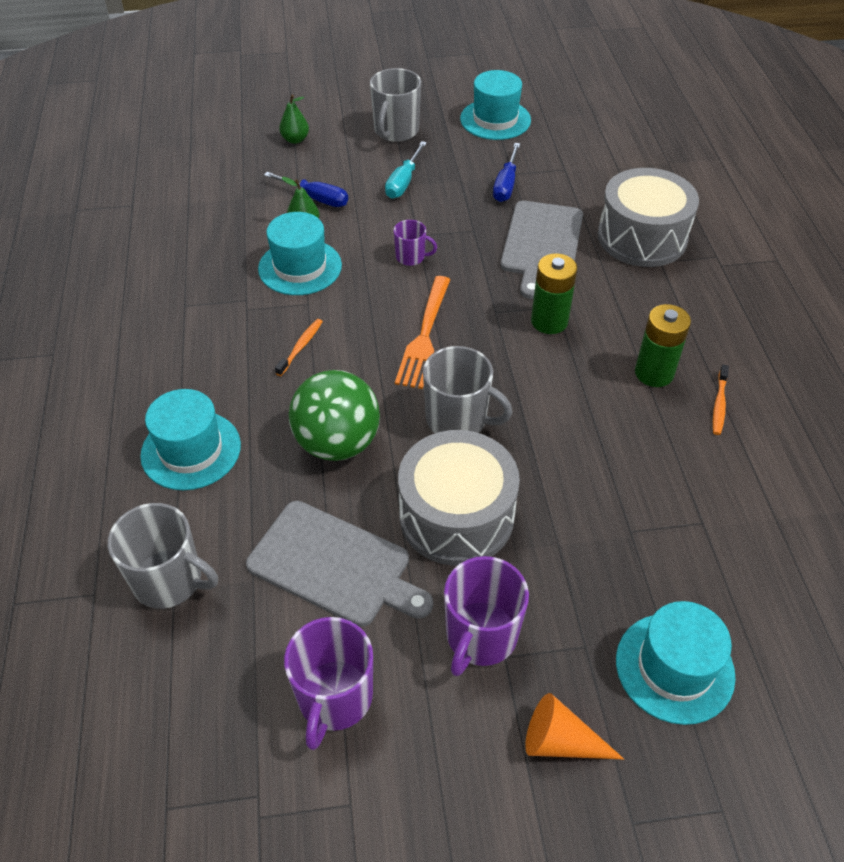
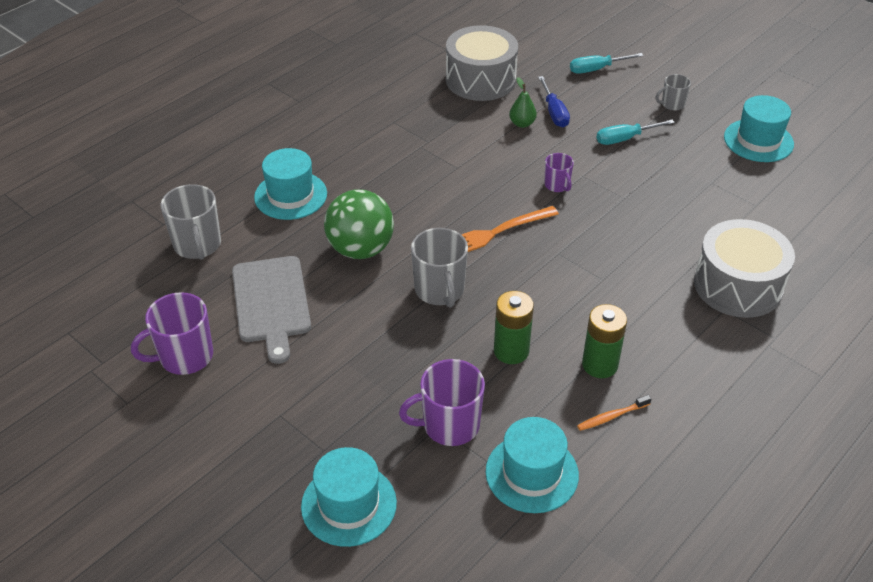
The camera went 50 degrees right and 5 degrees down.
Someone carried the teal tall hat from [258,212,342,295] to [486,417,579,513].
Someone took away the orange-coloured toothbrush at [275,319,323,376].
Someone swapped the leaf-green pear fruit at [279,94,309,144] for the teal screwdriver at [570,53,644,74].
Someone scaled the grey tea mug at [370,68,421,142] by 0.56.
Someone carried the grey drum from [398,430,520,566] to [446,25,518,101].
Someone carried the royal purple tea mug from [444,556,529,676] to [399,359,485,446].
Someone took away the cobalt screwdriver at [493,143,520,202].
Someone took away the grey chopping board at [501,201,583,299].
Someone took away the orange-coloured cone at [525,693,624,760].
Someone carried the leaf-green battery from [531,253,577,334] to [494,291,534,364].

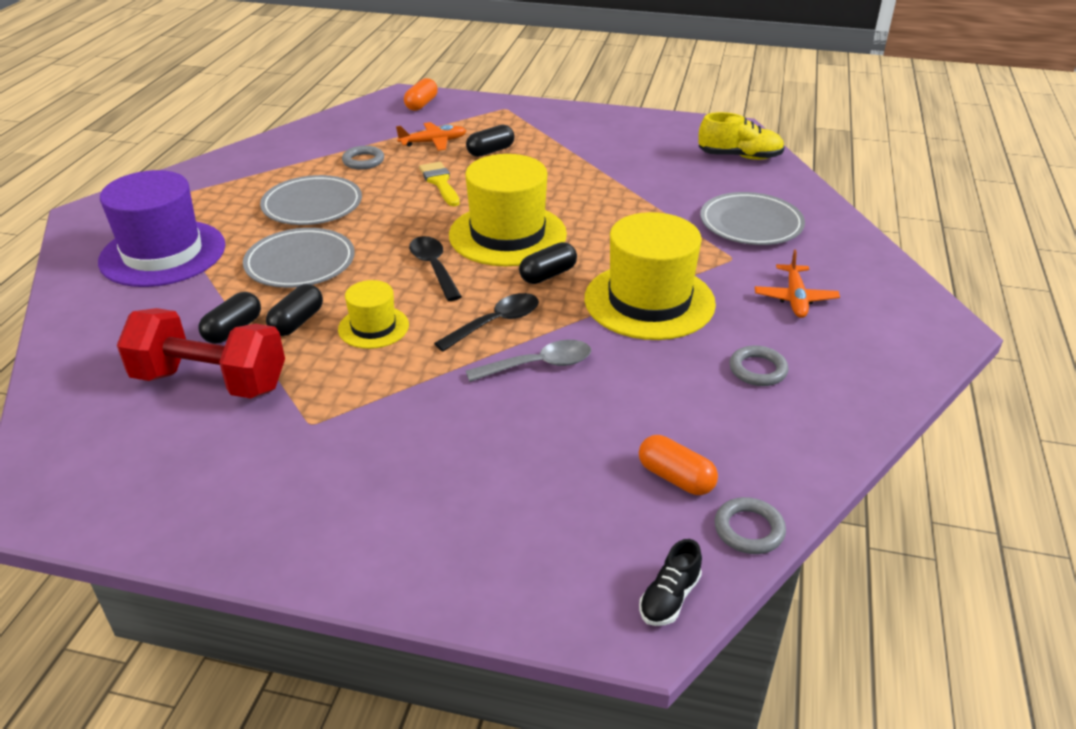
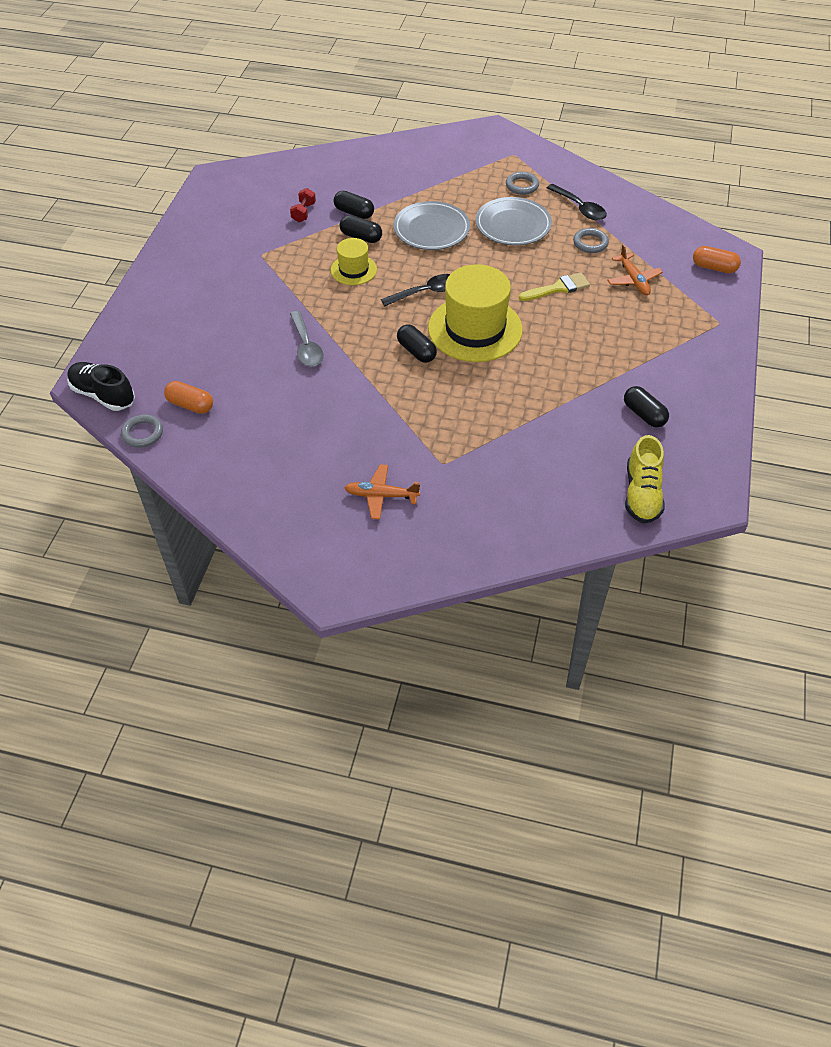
The camera went 90 degrees right and 15 degrees up.
Someone took away the royal purple tall hat at [98,170,226,287].
Someone scaled the scarlet dumbbell at [117,308,285,398] by 0.42.
Someone carried the jet-black teaspoon from [434,293,539,351] to [547,184,607,220].
Someone carried the jet-black pill shape from [466,125,515,157] to [624,386,669,428].
Someone took away the golden tall hat at [585,212,716,340].
Someone rotated the orange-coloured pill shape at [639,435,718,495] by 75 degrees clockwise.
Someone scaled the jet-black shoe at [639,539,702,626] by 1.63.
Someone took away the grey flat dish at [700,192,805,245].
Someone carried the grey ring from [729,345,789,386] to [506,172,539,195].

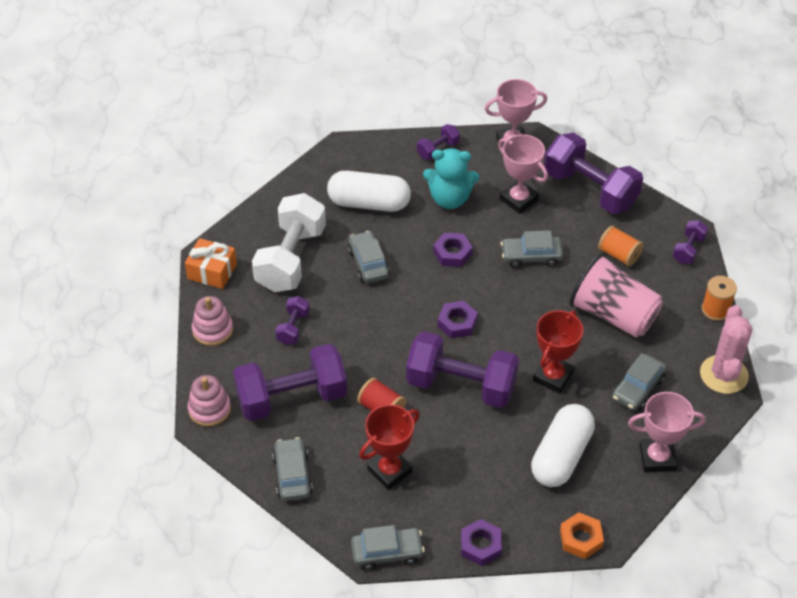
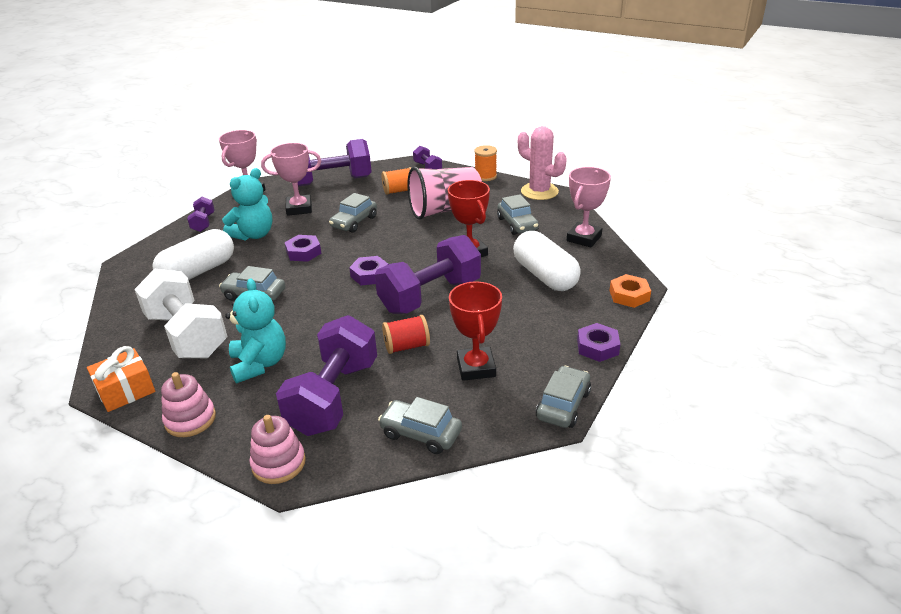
The camera went 55 degrees left and 15 degrees down.
Someone swapped the royal purple dumbbell at [275,296,310,345] for the teal teddy at [225,278,286,383].

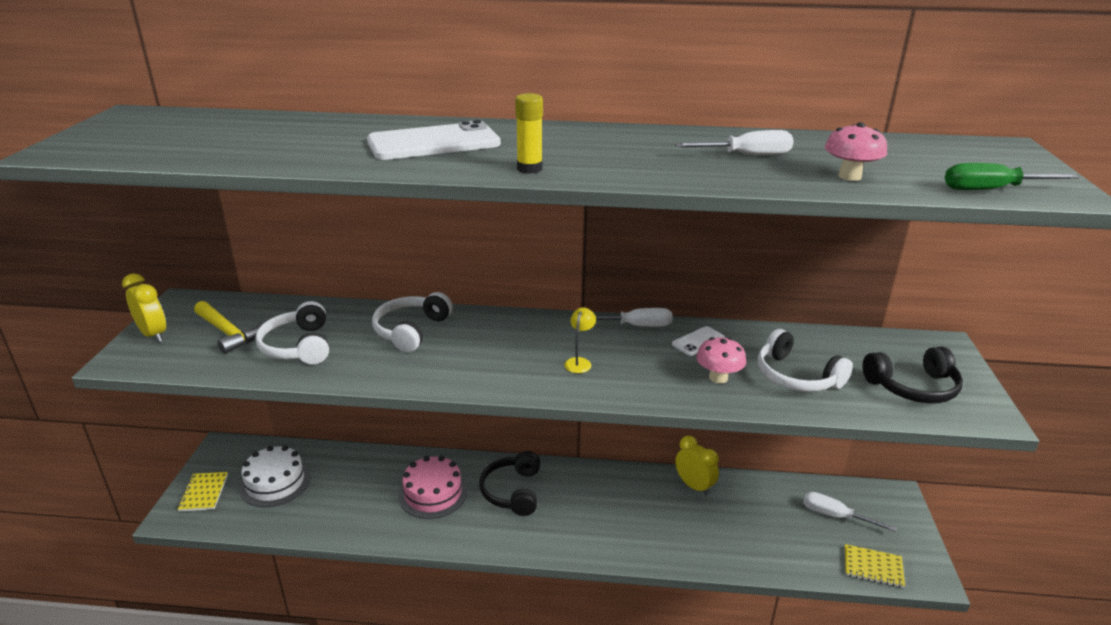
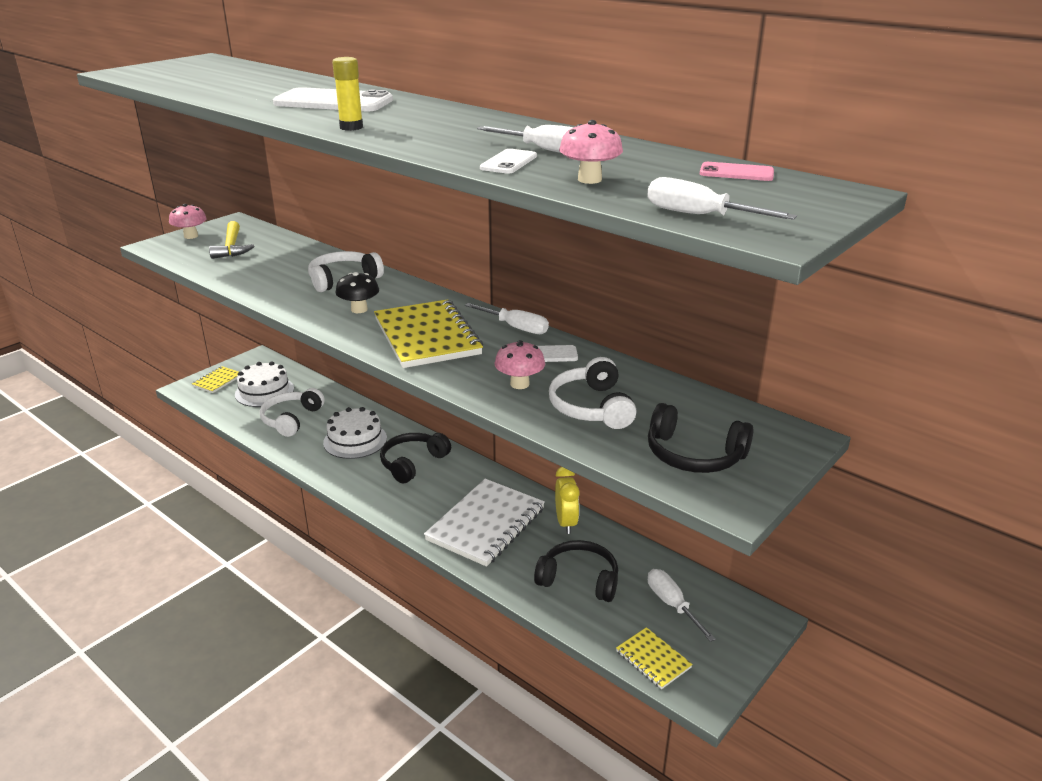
The camera went 35 degrees right and 0 degrees up.
Someone swapped the golden alarm clock at [122,273,166,342] for the rose-pink fungus at [169,204,207,239].
Someone carried the snow-white over-ear headphones from [255,301,329,365] to [260,388,325,437].
Someone repainted the rose-pink cake at [398,456,468,519], which became the snow-white cake at [323,407,387,459].
Someone swapped the golden desk lamp at [564,307,596,373] for the golden exercise book at [374,299,483,368].
Someone repainted the leaf-green screwdriver at [945,163,1080,190], which became the snow-white screwdriver at [647,177,797,220].
Someone put down the jet-black fungus at [336,272,379,313].
Someone put down the snow-white exercise book at [424,479,545,567].
Someone put down the snow-white phone at [480,149,537,174].
Someone put down the jet-black over-ear headphones at [534,540,618,602].
Someone put down the rose-pink phone at [700,162,774,181].

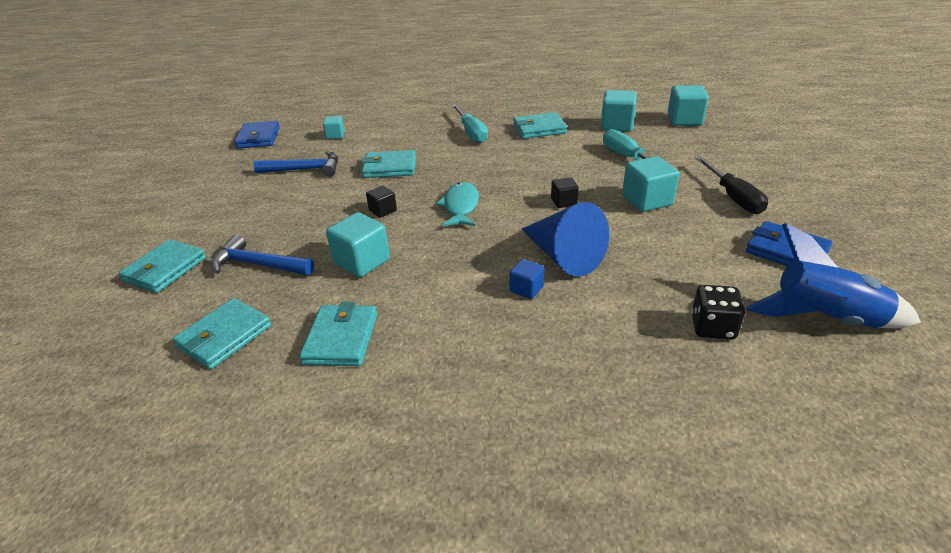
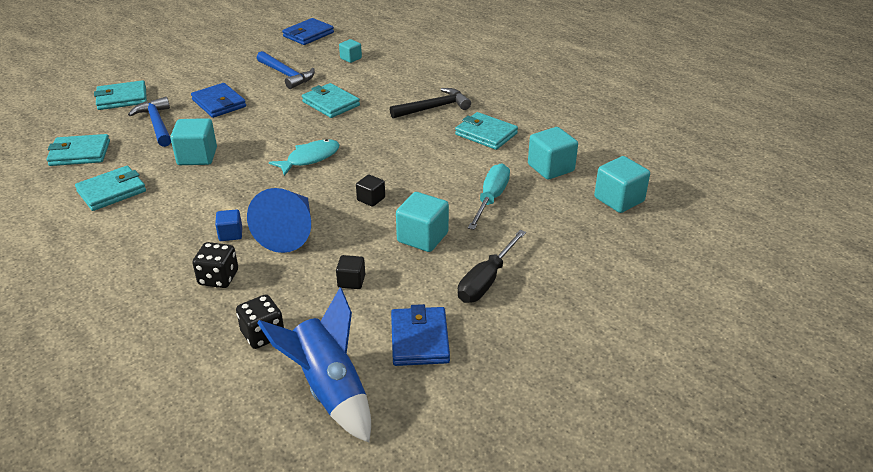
The camera went 45 degrees right and 0 degrees up.
Someone carried the jet-black solid cube from [366,186,397,218] to [336,255,365,289].
Someone swapped the teal screwdriver at [452,104,488,143] for the jet-black carpenter's hammer at [390,88,471,118].
Someone put down the cobalt wallet at [191,83,246,118].
Someone put down the jet-black game die at [192,242,238,288].

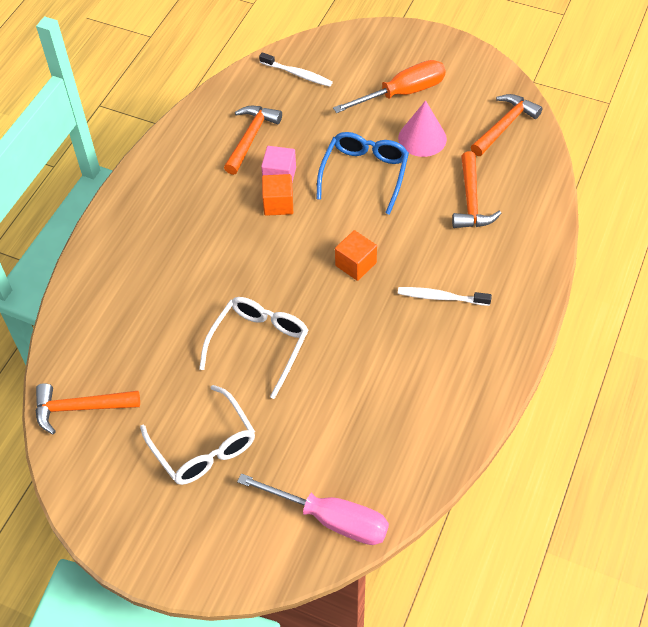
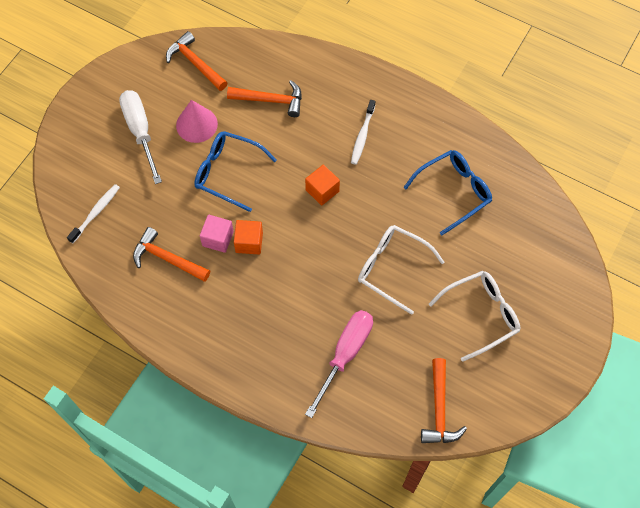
The camera went 85 degrees left and 10 degrees up.
Someone carried the rose-pink screwdriver from [237,473,389,545] to [305,310,373,418].
Someone repainted the orange-coloured screwdriver at [333,60,446,113], which became the snow-white screwdriver at [119,90,162,184].
Someone put down the cobalt eyeglasses at [403,150,492,235].

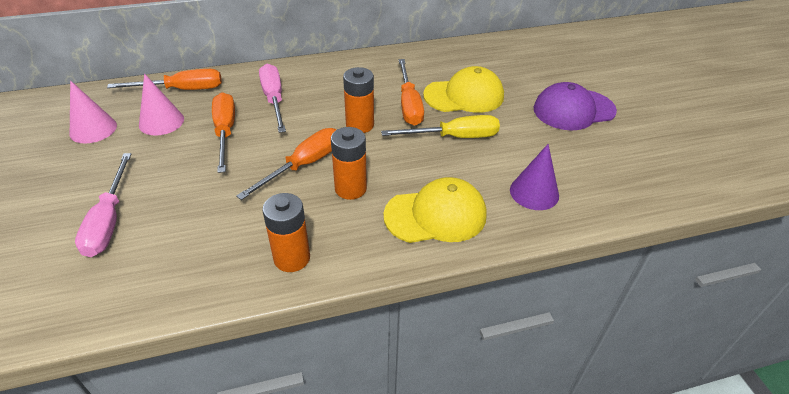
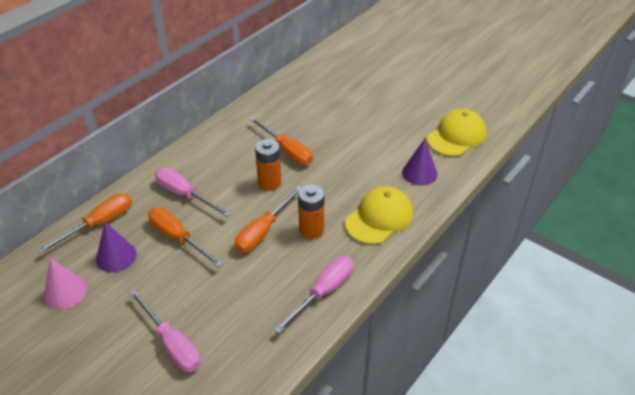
The camera went 35 degrees left and 0 degrees up.
Someone repainted the rose-pink cone at [139,74,184,136], which became the royal purple cone at [96,222,137,273].
Someone rotated the orange-coloured screwdriver at [236,128,336,200] by 150 degrees counterclockwise.
Someone swapped the orange-coloured battery at [262,193,310,272] for the rose-pink screwdriver at [274,257,354,334].
Someone took away the golden screwdriver at [381,115,500,138].
Someone carried the golden baseball cap from [423,66,504,113] to [427,109,487,156].
Someone took away the royal purple baseball cap at [534,82,617,131].

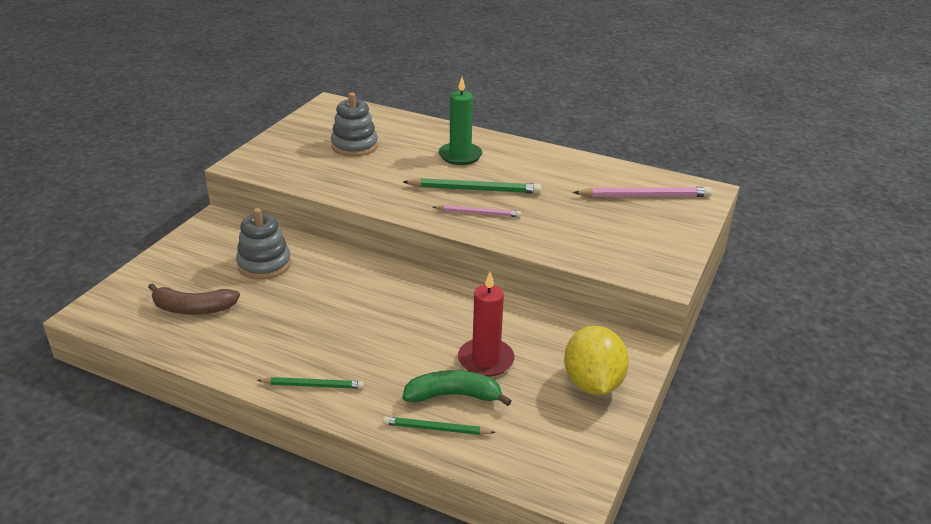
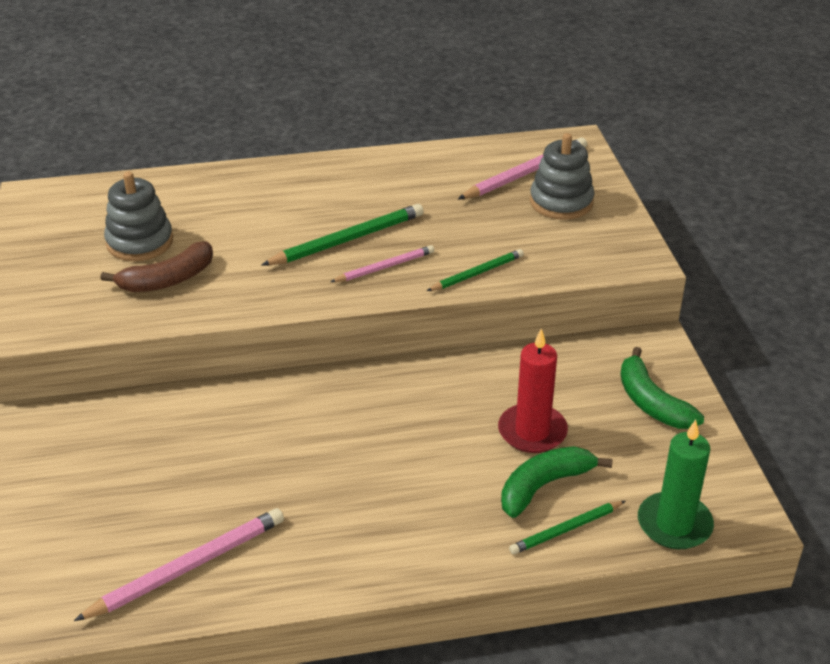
The camera went 35 degrees left and 5 degrees up.
Someone carried the brown toy banana from [148,283,240,315] to [100,241,213,292].
Someone carried the grey stacking rings from [236,208,291,280] to [530,133,594,220].
Someone carried the leaf-green pencil from [257,377,364,389] to [427,249,524,291].
Someone carried the leaf-green wax candle from [438,77,483,165] to [638,420,714,550].
Someone swapped the golden citrus fruit at [564,326,629,395] for the leaf-green toy banana at [620,347,704,429].
Someone put down the rose-pink pencil at [74,508,284,621].

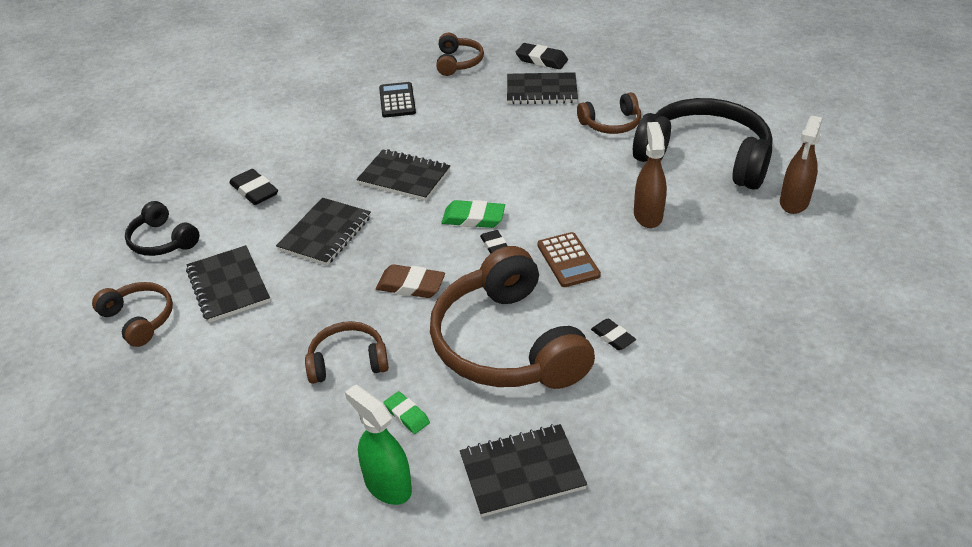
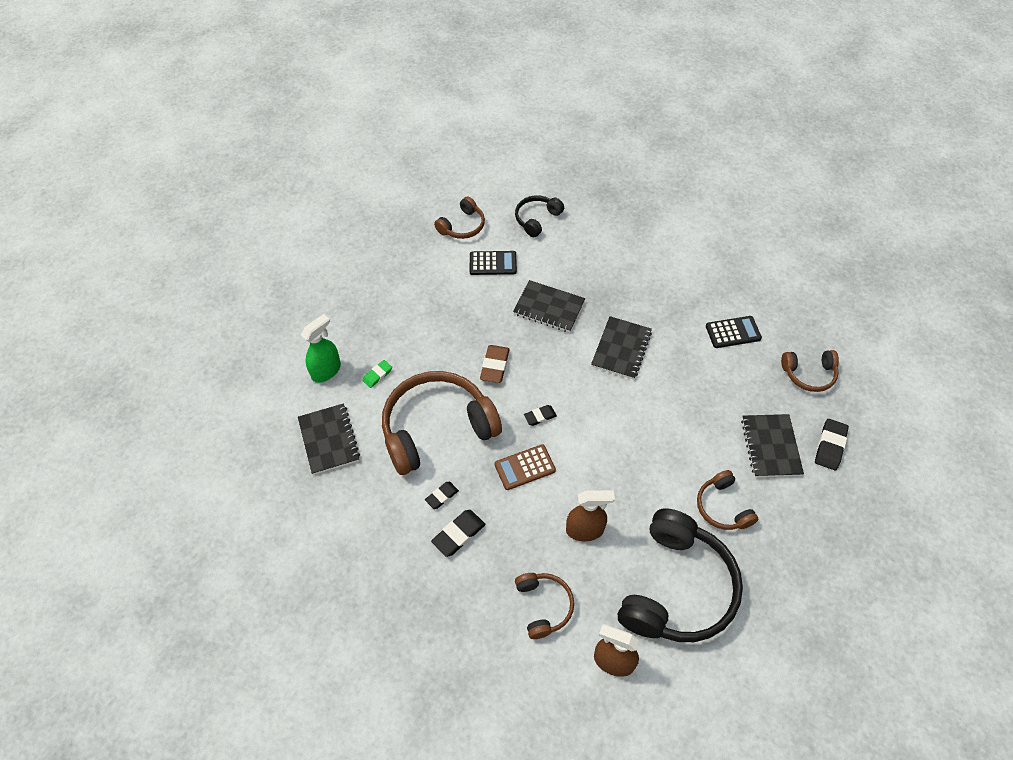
The camera went 85 degrees right and 15 degrees up.
Someone swapped the jet-black exercise book at [186,245,270,323] for the jet-black adding machine at [470,251,517,275].
Someone carried the jet-black gum eraser from [229,169,278,205] to [431,510,485,557].
Someone carried the brown over-ear headphones from [305,321,389,384] to [515,573,574,639].
Someone took away the leaf-green gum eraser at [441,200,505,228].

